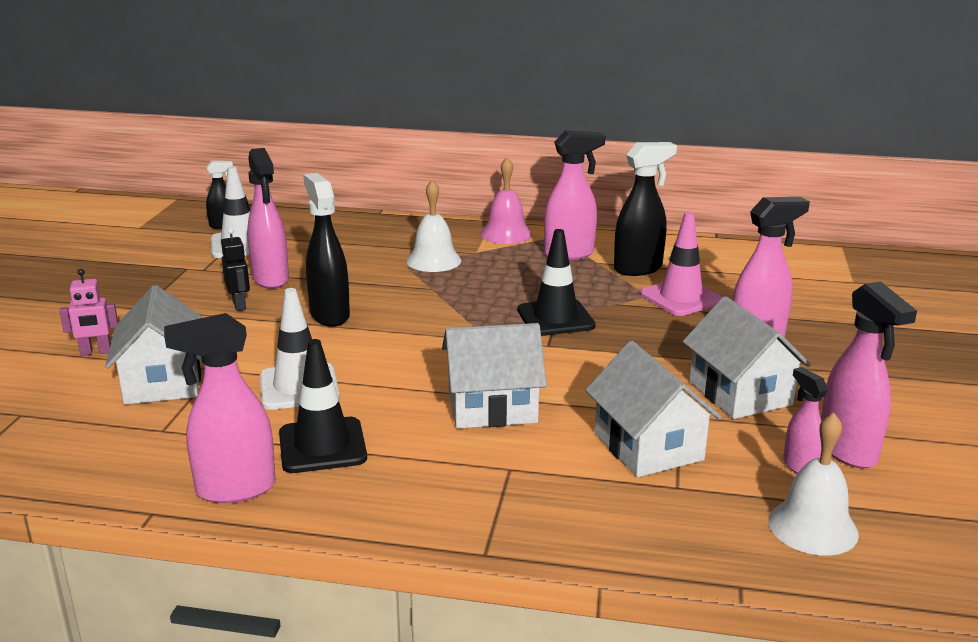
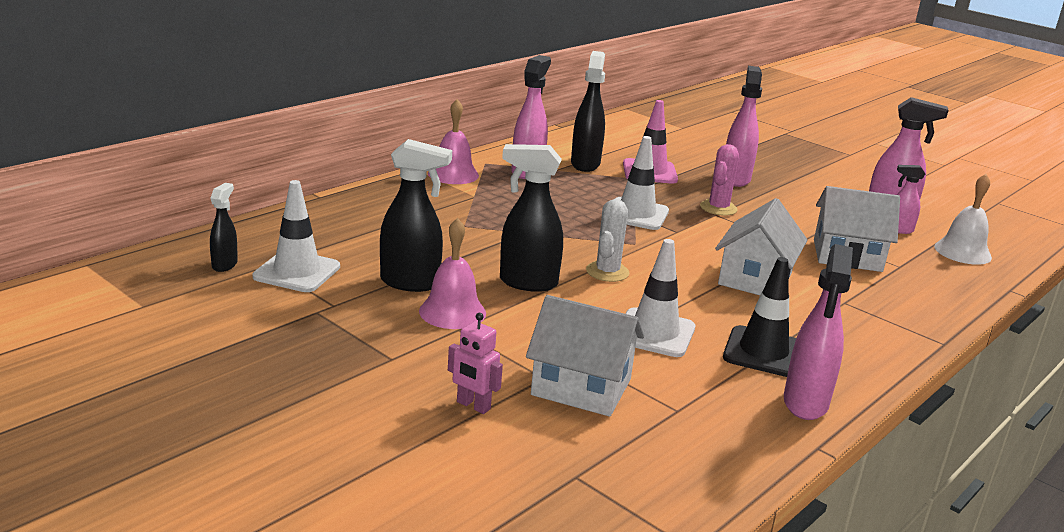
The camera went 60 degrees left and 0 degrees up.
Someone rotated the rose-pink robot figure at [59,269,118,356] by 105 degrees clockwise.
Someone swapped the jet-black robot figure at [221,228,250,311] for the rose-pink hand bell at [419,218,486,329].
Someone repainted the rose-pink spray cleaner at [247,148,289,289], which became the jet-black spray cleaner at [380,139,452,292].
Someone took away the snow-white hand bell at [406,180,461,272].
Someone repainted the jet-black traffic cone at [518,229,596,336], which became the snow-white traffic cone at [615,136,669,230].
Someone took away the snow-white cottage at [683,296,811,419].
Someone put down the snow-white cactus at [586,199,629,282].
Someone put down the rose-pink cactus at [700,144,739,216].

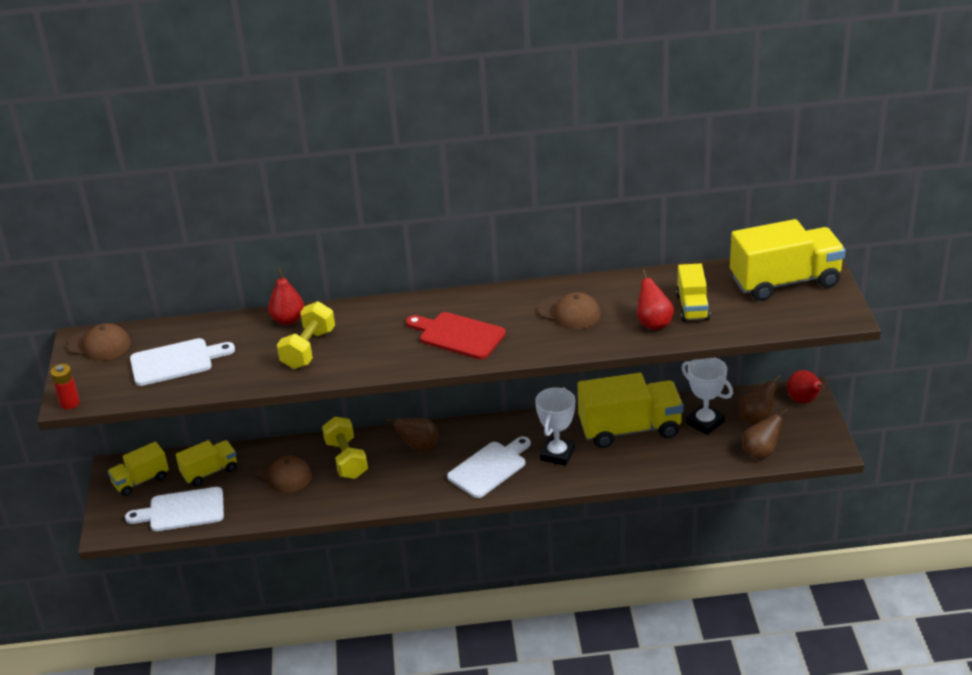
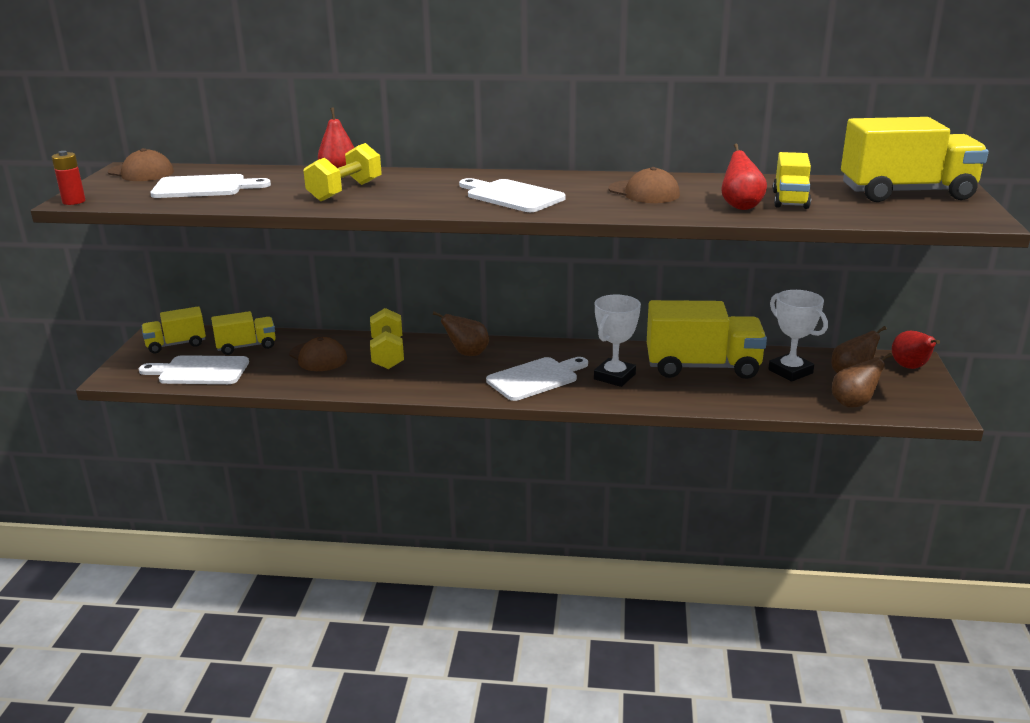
The camera went 10 degrees right and 10 degrees down.
Someone repainted the scarlet chopping board at [406,312,506,359], which became the snow-white chopping board at [459,178,566,212].

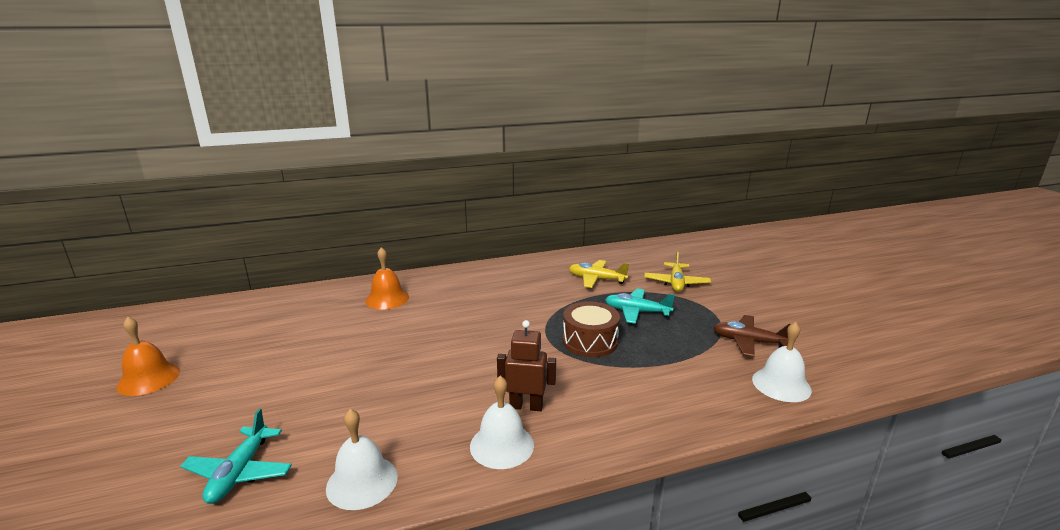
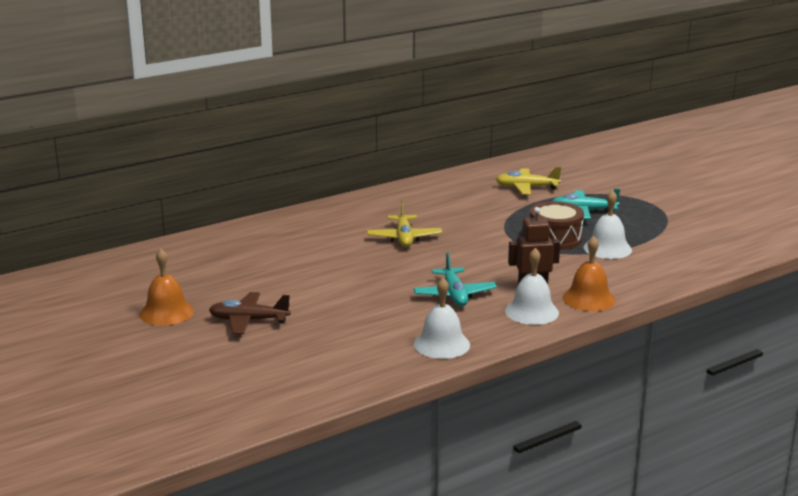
The camera went 15 degrees left and 0 degrees up.
Someone carried the teal plane from [180,409,292,504] to [414,252,497,306].
Someone carried the orange-coloured hand bell from [365,247,409,309] to [563,236,616,311].
Someone carried the golden plane from [644,251,711,292] to [367,200,442,247].
Someone carried the brown plane from [713,315,790,357] to [209,292,291,334].
Someone carried the snow-white hand bell from [752,322,812,402] to [584,190,632,259].

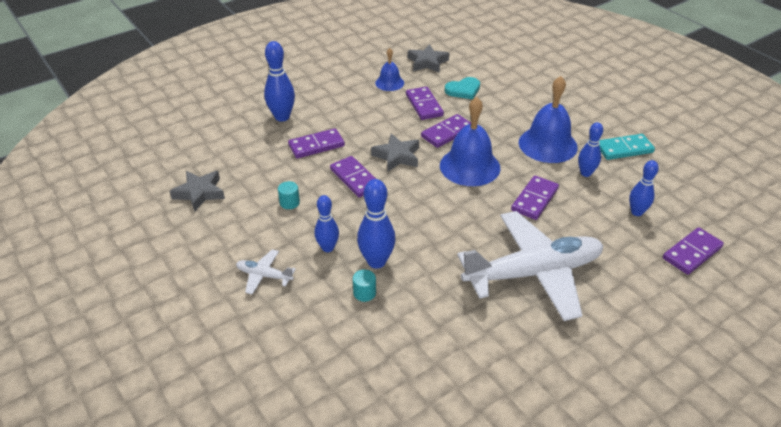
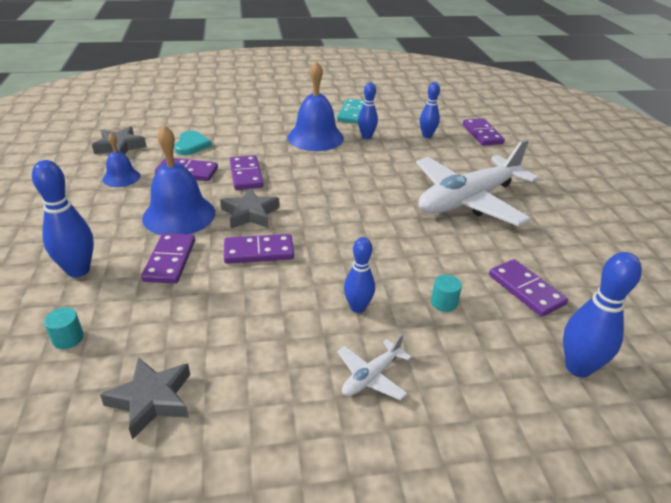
The camera went 65 degrees left and 5 degrees down.
Someone carried the teal solid cylinder from [278,181,300,209] to [44,308,84,349].
Someone carried the cobalt skittle from [357,179,396,269] to [563,252,642,377].
Someone carried the cobalt hand bell from [440,97,500,186] to [142,125,215,235].
Someone rotated the snow-white plane at [457,211,603,321] by 135 degrees counterclockwise.
Someone carried the royal purple domino from [511,175,559,220] to [489,259,568,317].

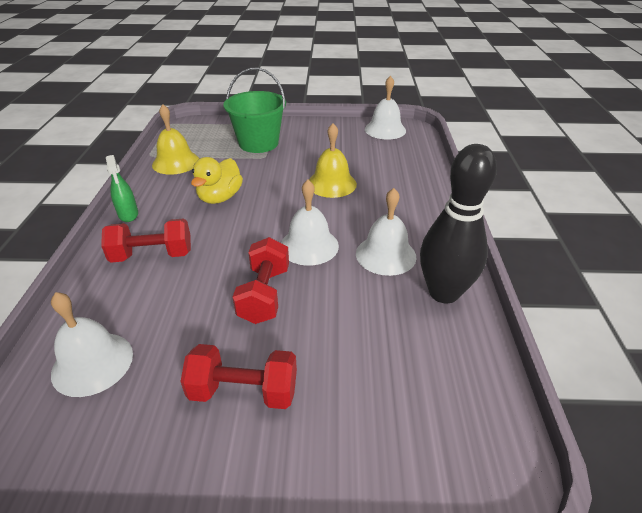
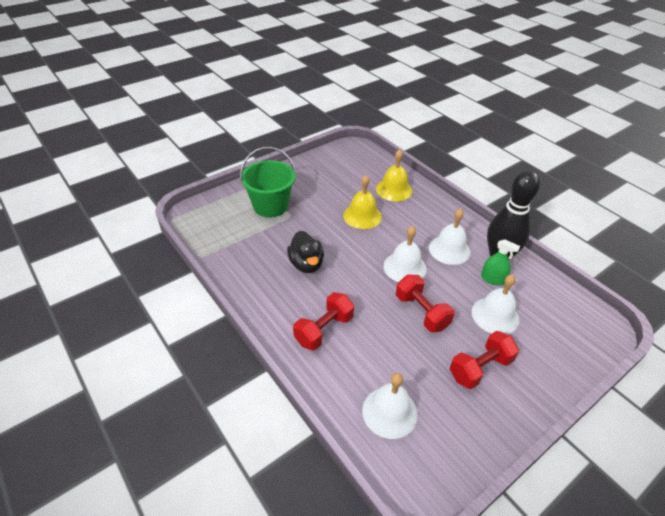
The camera went 40 degrees left and 5 degrees up.
Someone carried the leaf-green spray cleaner from [106,155,138,222] to [481,239,520,285].
Someone carried the golden hand bell from [152,104,199,175] to [376,149,412,201].
Someone repainted the golden rubber duck at [191,157,243,204], which became the jet-black rubber duck at [287,231,324,273].
Someone carried the snow-white hand bell from [365,76,406,140] to [472,274,519,334].

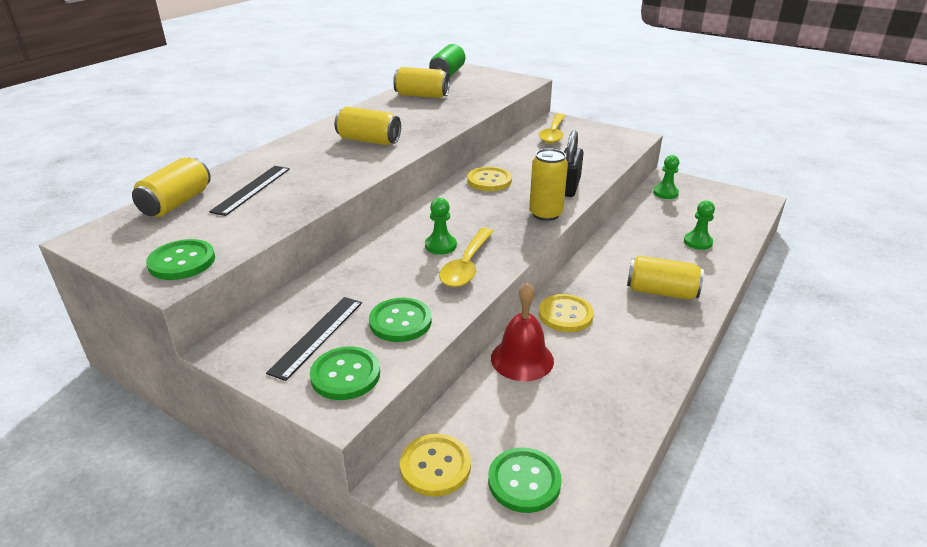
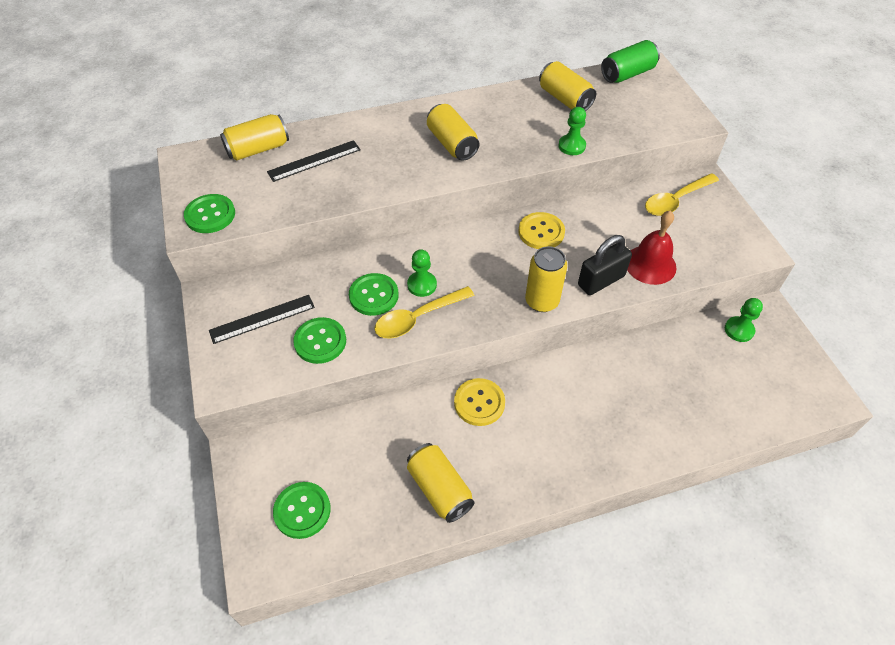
The camera went 40 degrees right and 20 degrees up.
Someone carried the leaf-green button from [310,346,380,400] to [349,273,399,316].
Someone took away the golden button at [400,434,471,497].
Someone carried the scarlet hand bell from [491,283,554,381] to [627,211,677,285].
Someone carried the golden soda can from [627,255,704,300] to [407,443,475,523].
Someone carried the leaf-green chess pawn from [684,201,715,250] to [558,107,586,155].

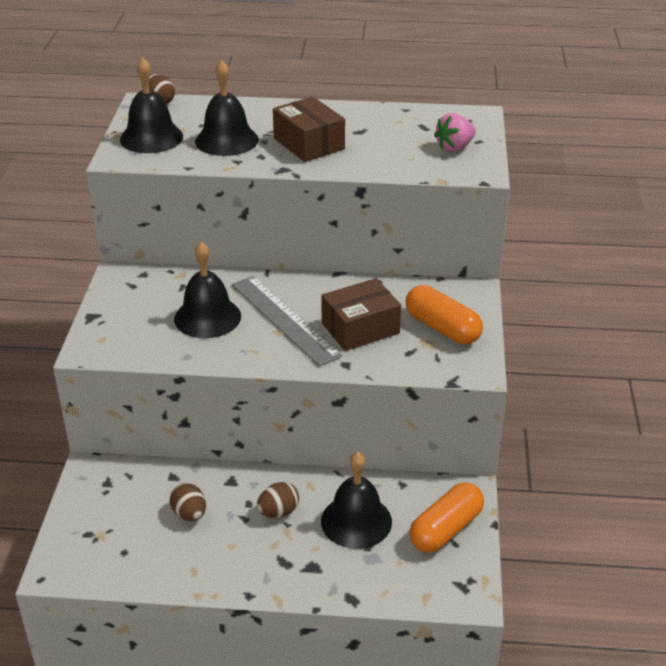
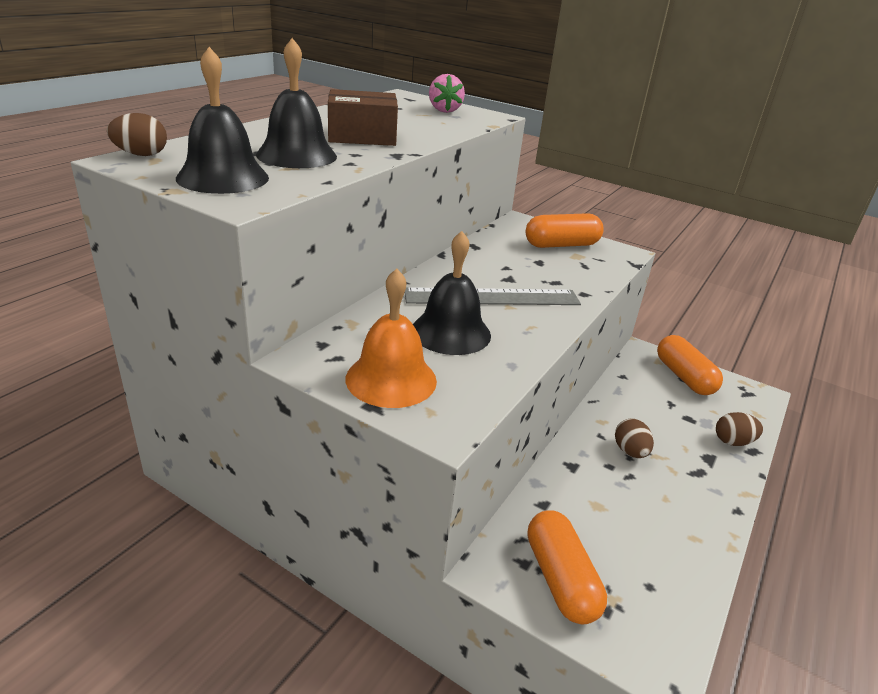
The camera went 65 degrees left and 5 degrees down.
Someone carried the brown egg from [170,483,206,521] to [716,412,763,446].
Someone took away the brown parcel at [321,278,401,351].
Someone took away the jet-black hand bell at [321,452,392,549].
Someone put down the orange-coloured hand bell at [346,268,437,408].
Someone put down the orange-coloured pill shape at [528,510,607,625].

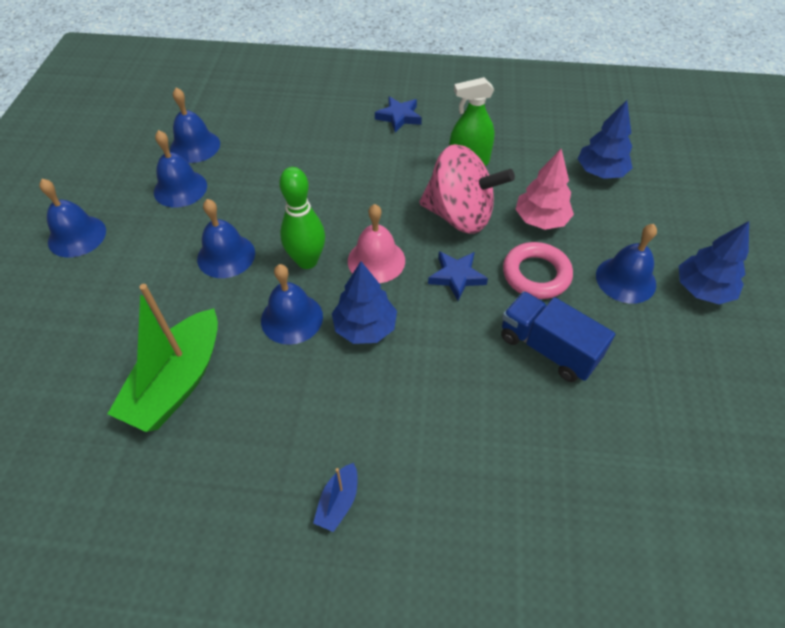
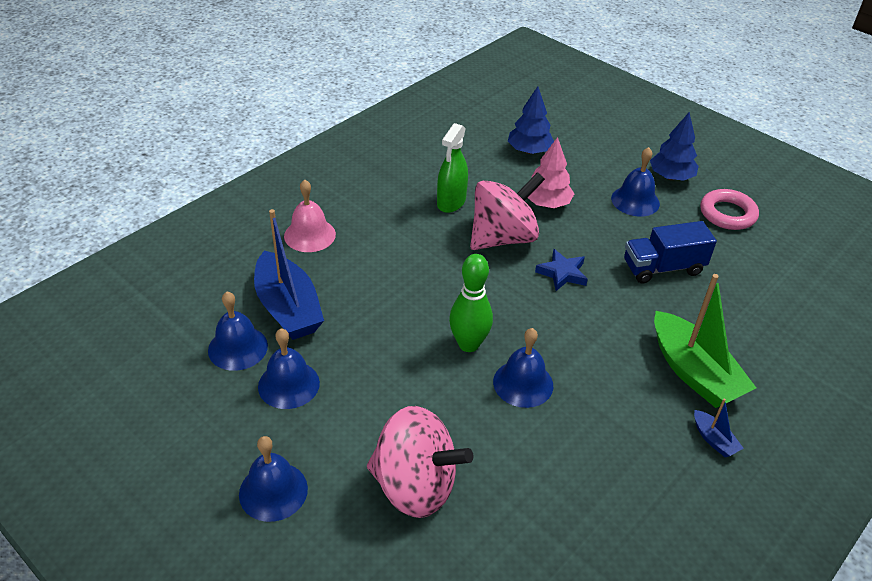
The camera went 55 degrees left and 10 degrees down.
Someone carried the leaf-green toy boat from [108,284,218,432] to [654,274,756,408].
Someone took away the cobalt hand bell at [197,199,255,278].
Someone took away the cobalt toy tree at [332,261,397,344].
Someone carried the rose-pink hand bell from [348,204,405,283] to [284,180,336,252].
Someone took away the cobalt star shape at [375,96,422,132].
Someone carried the rose-pink ring from [503,242,573,299] to [700,189,759,230].
Someone put down the cobalt toy boat at [254,209,324,340].
Someone put down the rose-pink spinning top at [367,406,473,518].

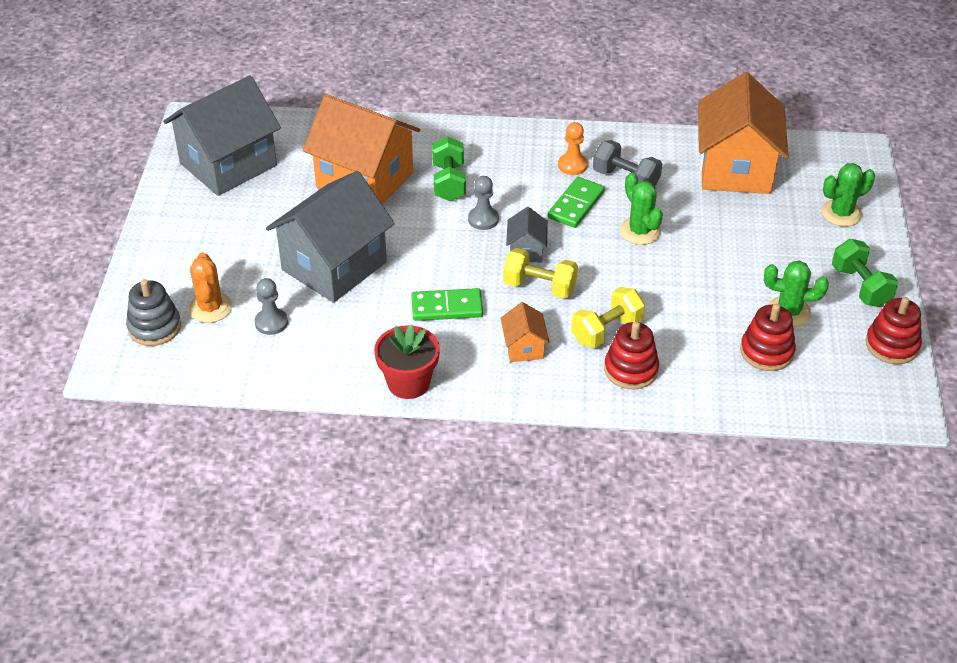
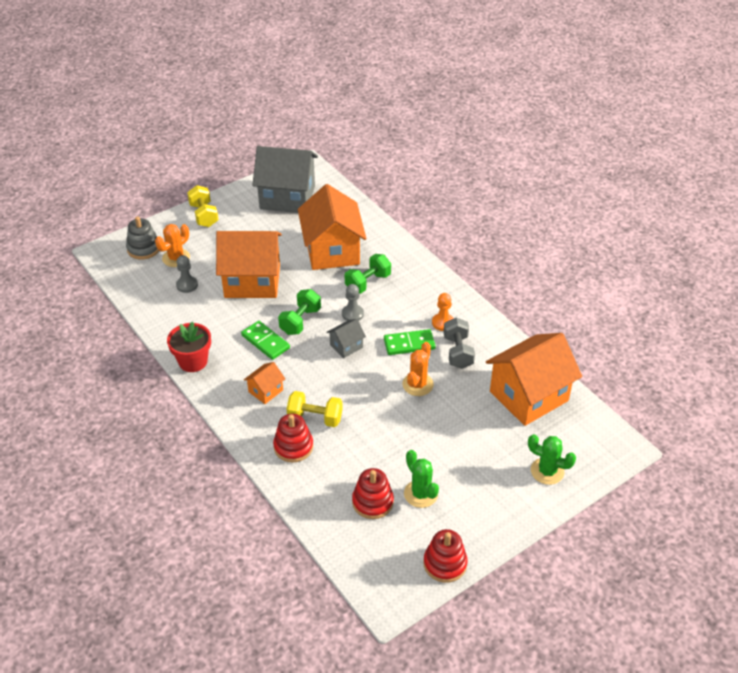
The camera went 50 degrees right and 0 degrees up.
Someone repainted the grey cottage at [266,171,395,303], which became the orange-coloured cottage at [216,231,282,298].
Someone carried the golden dumbbell from [503,248,578,299] to [187,185,218,227].
Someone repainted the leaf-green cactus at [620,172,663,245], which became the orange-coloured cactus at [402,342,434,396].
Someone carried the leaf-green dumbbell from [832,239,898,307] to [278,289,321,335].

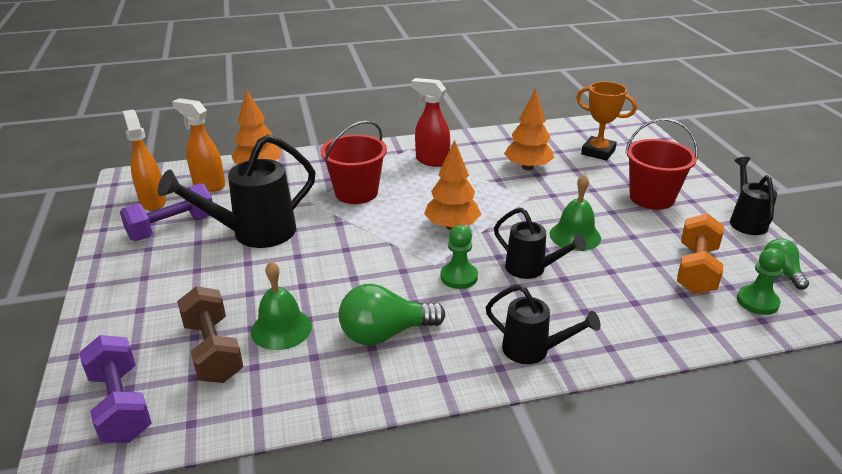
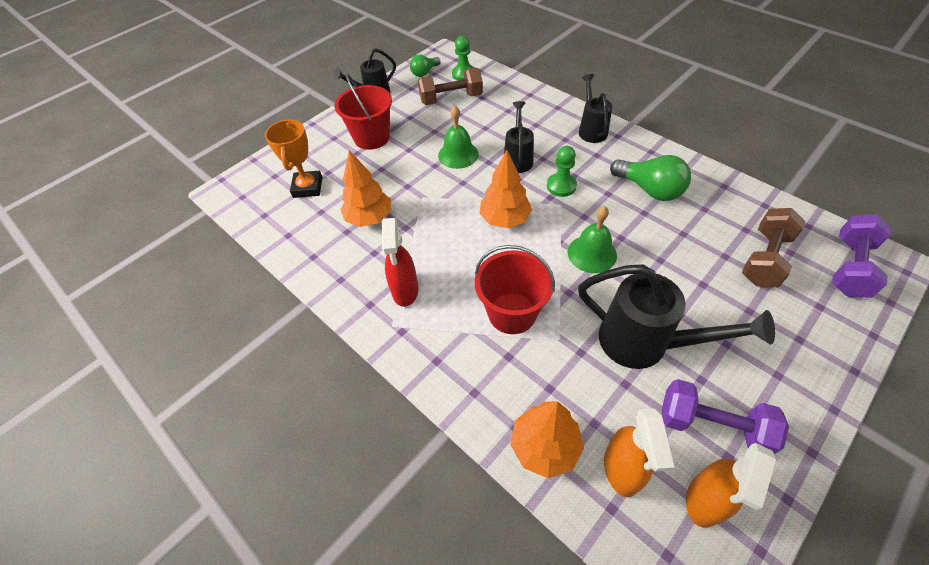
The camera went 120 degrees left and 20 degrees up.
Someone carried the leaf-green hand bell from [251,261,312,350] to [568,206,617,273].
Someone repainted the orange-coloured dumbbell at [677,214,724,294], which became the brown dumbbell at [418,68,483,105].

